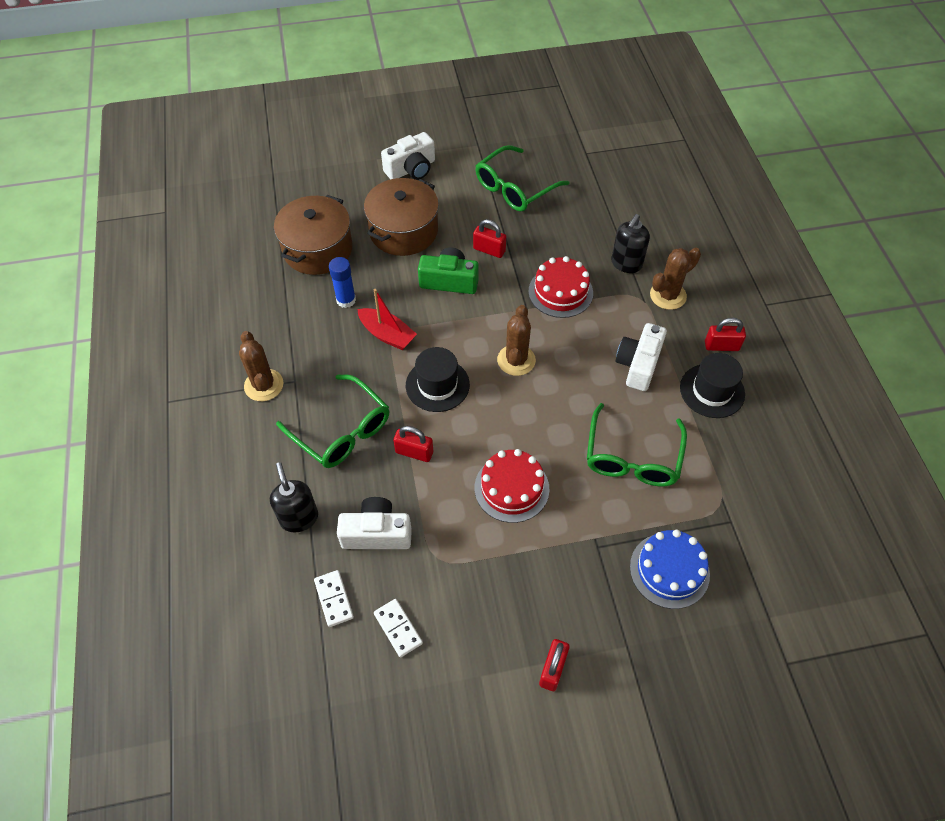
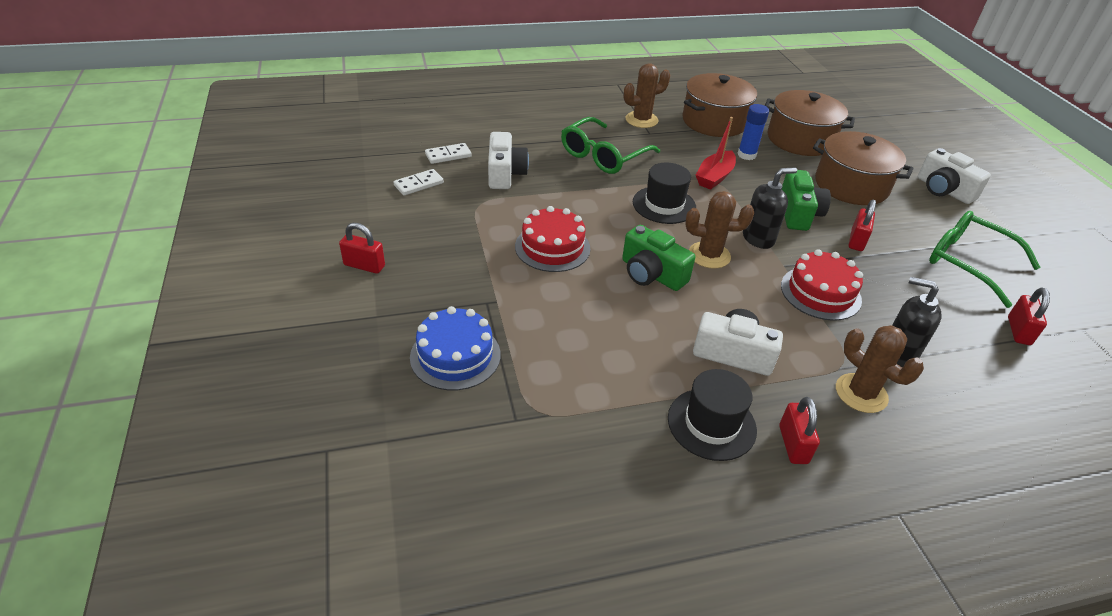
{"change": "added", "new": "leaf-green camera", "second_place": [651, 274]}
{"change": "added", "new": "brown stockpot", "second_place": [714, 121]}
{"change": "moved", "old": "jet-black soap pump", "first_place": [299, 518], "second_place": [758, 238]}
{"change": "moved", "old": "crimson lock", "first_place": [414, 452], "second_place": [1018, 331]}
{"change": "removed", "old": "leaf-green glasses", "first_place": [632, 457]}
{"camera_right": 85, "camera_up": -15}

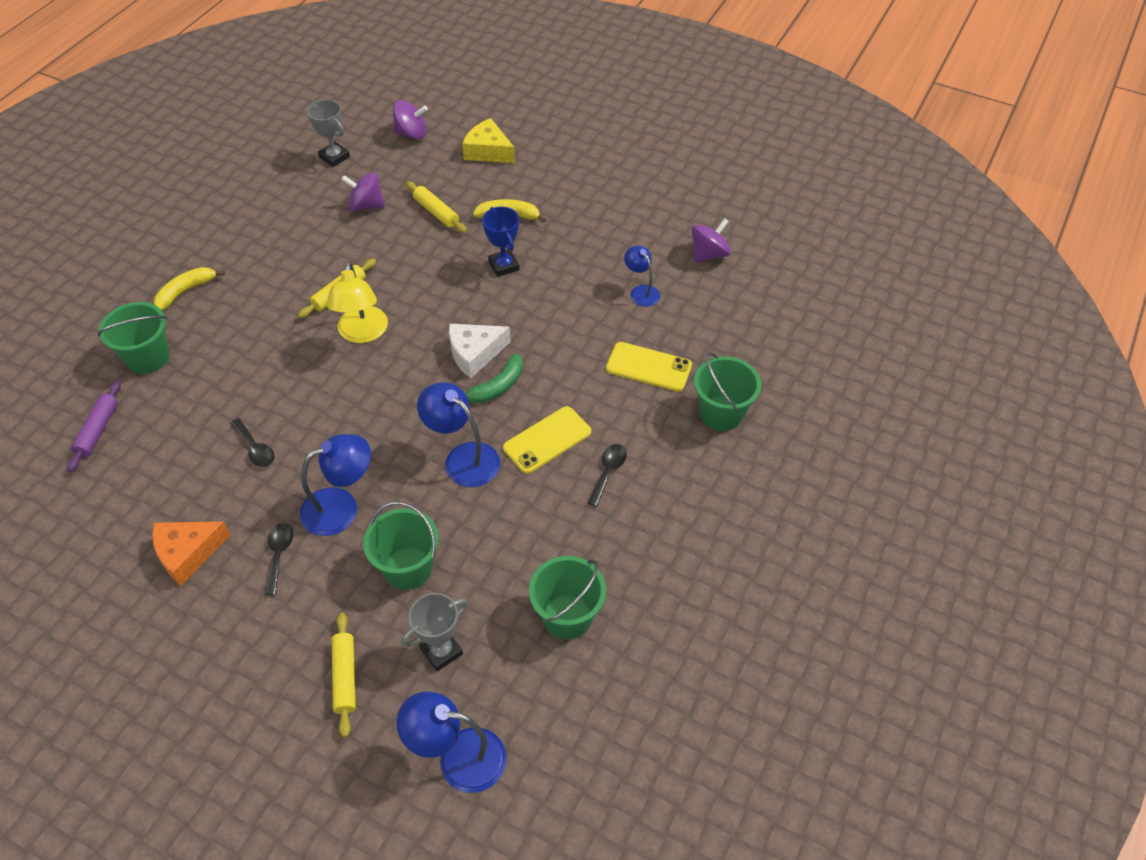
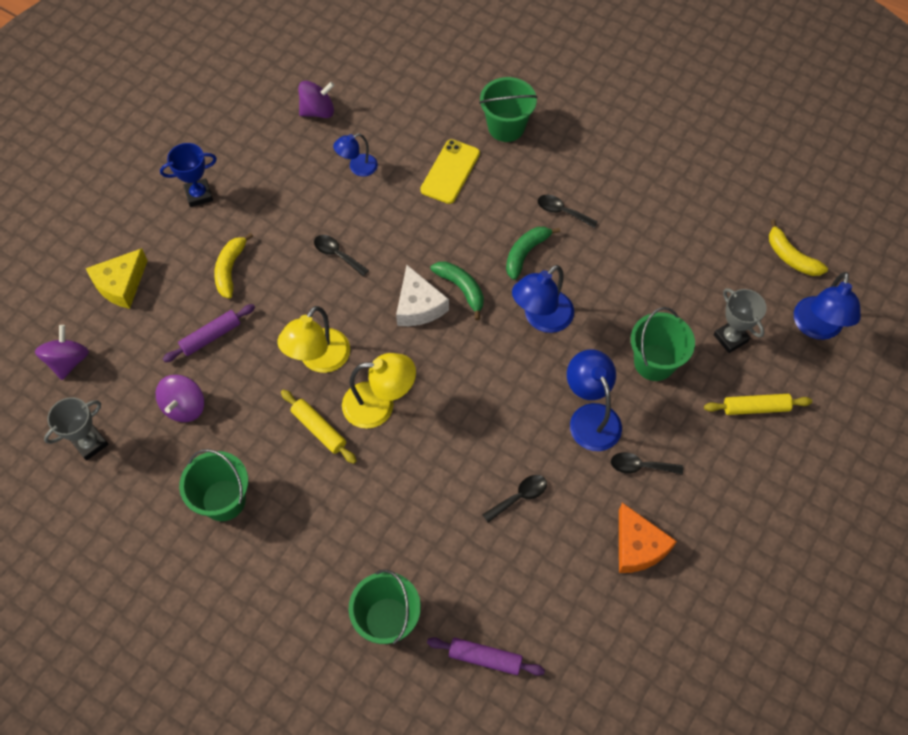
{"change": "moved", "old": "royal blue prize cup", "first_place": [504, 266], "second_place": [199, 195]}
{"change": "recoloured", "old": "yellow rolling pin", "new": "violet rolling pin", "first_place": [436, 212], "second_place": [211, 336]}
{"change": "moved", "old": "leaf-green sand bucket", "first_place": [567, 616], "second_place": [223, 500]}
{"change": "added", "new": "yellow lamp", "second_place": [319, 360]}
{"change": "turned", "old": "violet toy top", "first_place": [709, 254], "second_place": [318, 111], "degrees": 105}
{"change": "added", "new": "jet-black tablespoon", "second_place": [337, 254]}
{"change": "replaced", "old": "yellow phone", "new": "leaf-green banana fruit", "first_place": [547, 440], "second_place": [525, 253]}
{"change": "moved", "old": "yellow banana fruit", "first_place": [185, 291], "second_place": [790, 257]}
{"camera_right": -85, "camera_up": 10}

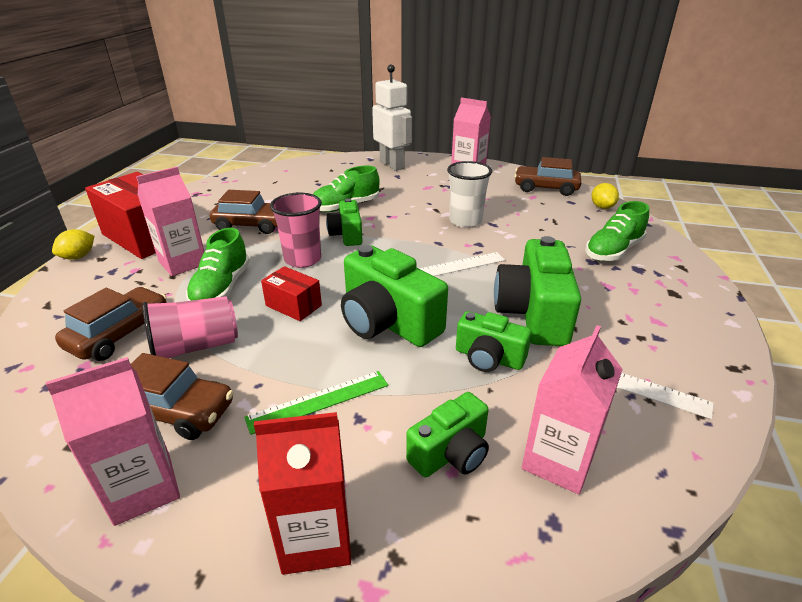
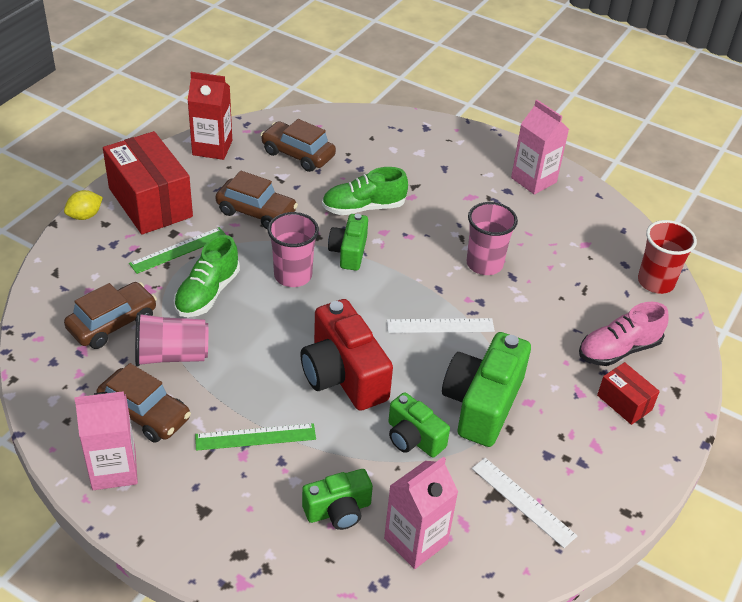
{"change": "replaced", "old": "pink milk carton", "new": "leaf-green straightedge", "first_place": [183, 263], "second_place": [179, 250]}
{"change": "moved", "old": "crimson milk carton", "first_place": [316, 538], "second_place": [212, 148]}
{"change": "moved", "old": "brown car", "first_place": [545, 188], "second_place": [298, 154]}
{"change": "recoloured", "old": "leaf-green camera", "new": "crimson camera", "first_place": [388, 322], "second_place": [343, 375]}
{"change": "recoloured", "old": "snow-white beaker", "new": "pink beaker", "first_place": [465, 221], "second_place": [484, 264]}
{"change": "recoloured", "old": "leaf-green shoe", "new": "pink shoe", "first_place": [613, 251], "second_place": [618, 350]}
{"change": "moved", "old": "crimson box", "first_place": [293, 305], "second_place": [624, 402]}
{"change": "replaced", "old": "yellow toy lemon", "new": "crimson beaker", "first_place": [602, 207], "second_place": [655, 282]}
{"change": "removed", "old": "snow-white toy robot", "first_place": [392, 165]}
{"camera_right": 15, "camera_up": 10}

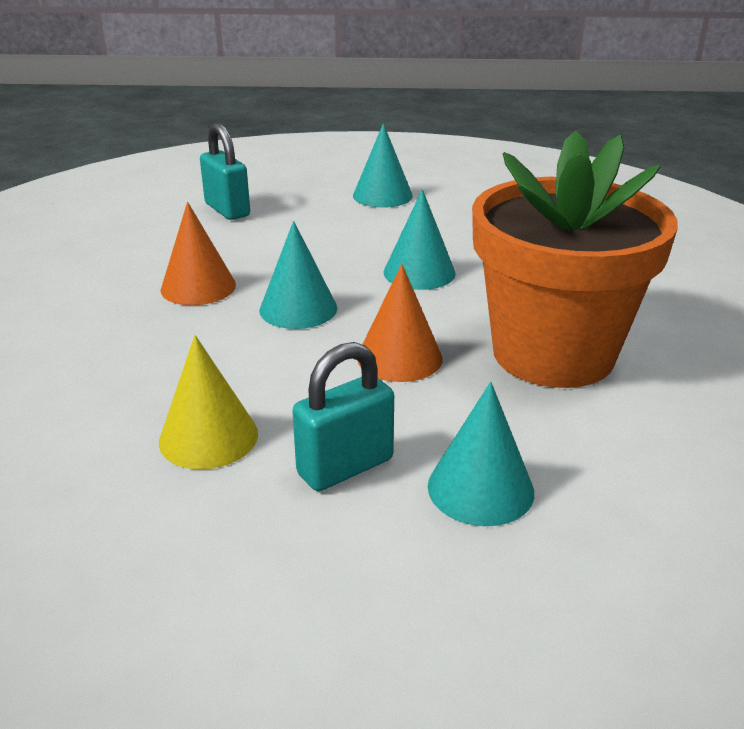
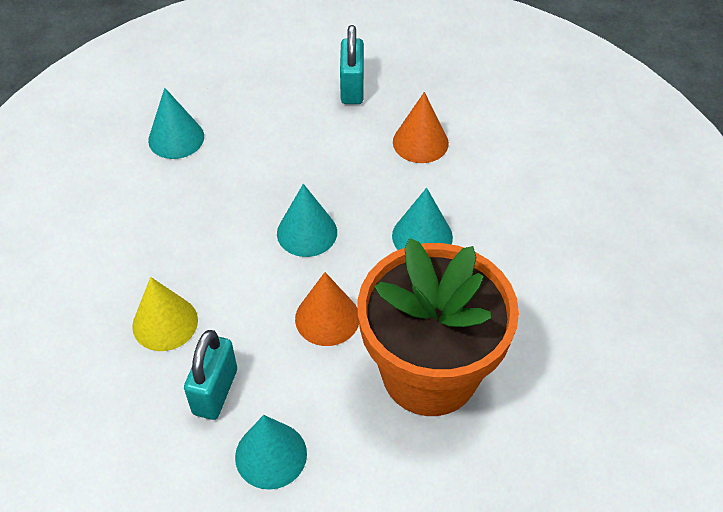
{"change": "moved", "old": "turquoise cone shape", "first_place": [382, 195], "second_place": [176, 138]}
{"change": "turned", "old": "turquoise lock", "first_place": [345, 467], "second_place": [215, 391], "degrees": -75}
{"change": "moved", "old": "bright orange cone shape", "first_place": [198, 287], "second_place": [420, 142]}
{"camera_right": 35, "camera_up": 20}

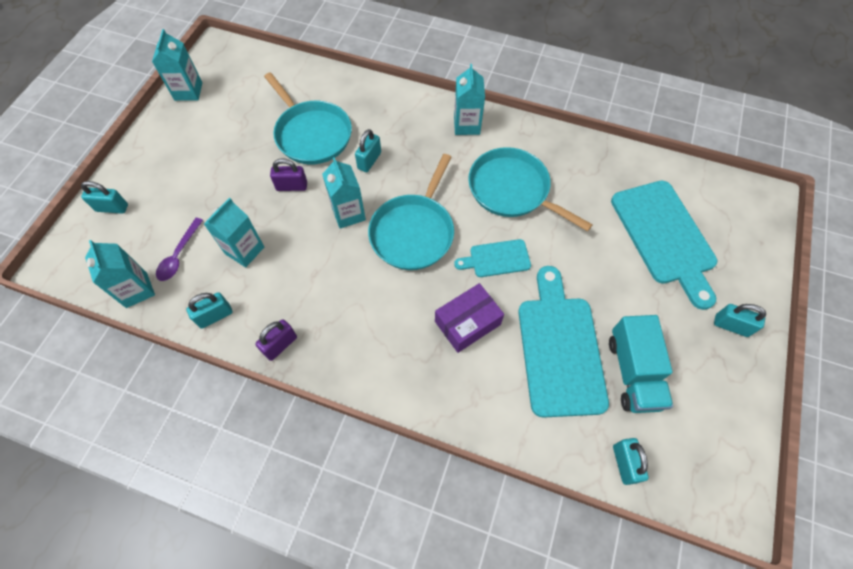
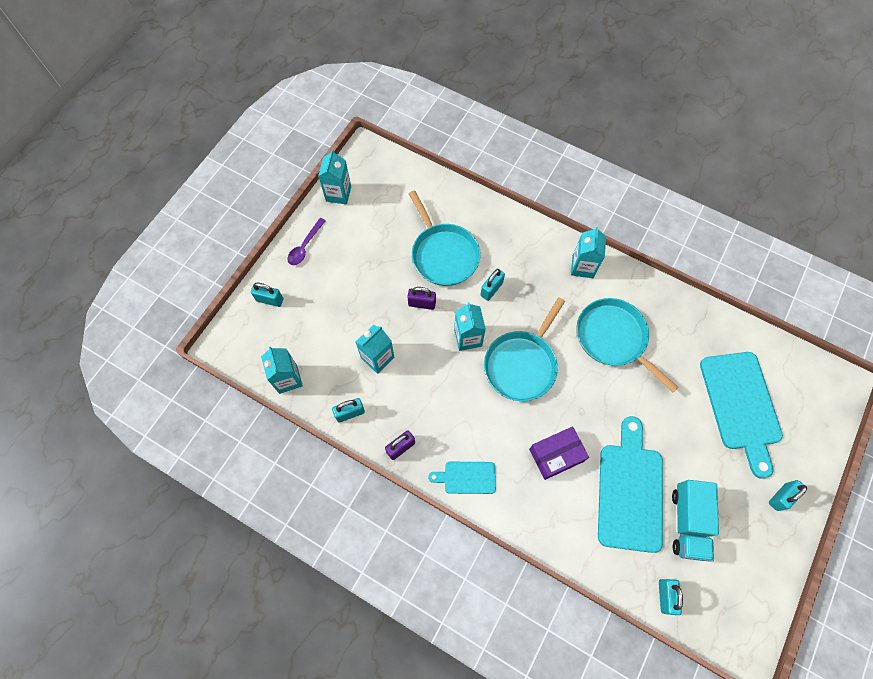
{"change": "moved", "old": "violet tablespoon", "first_place": [179, 255], "second_place": [305, 246]}
{"change": "moved", "old": "turquoise bread board", "first_place": [496, 259], "second_place": [466, 477]}
{"change": "turned", "old": "turquoise lock", "first_place": [731, 326], "second_place": [780, 497], "degrees": -75}
{"camera_right": 10, "camera_up": 5}

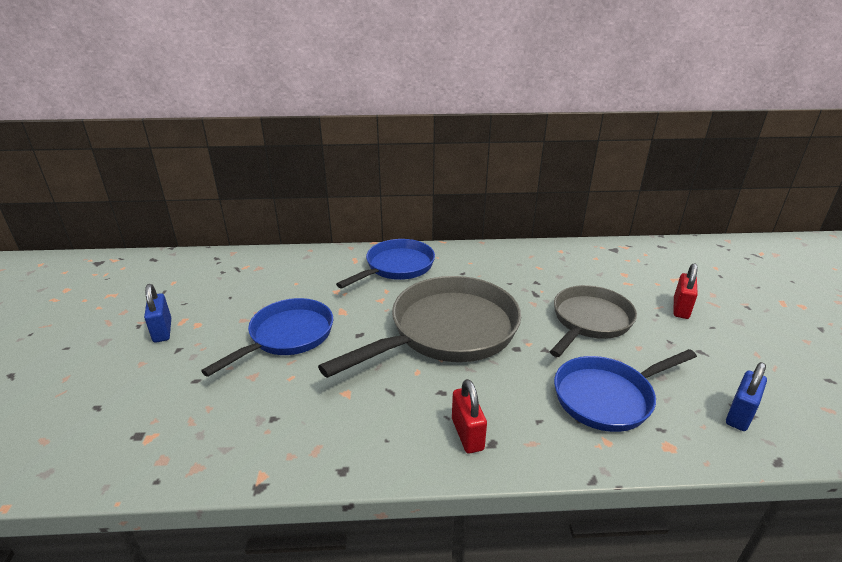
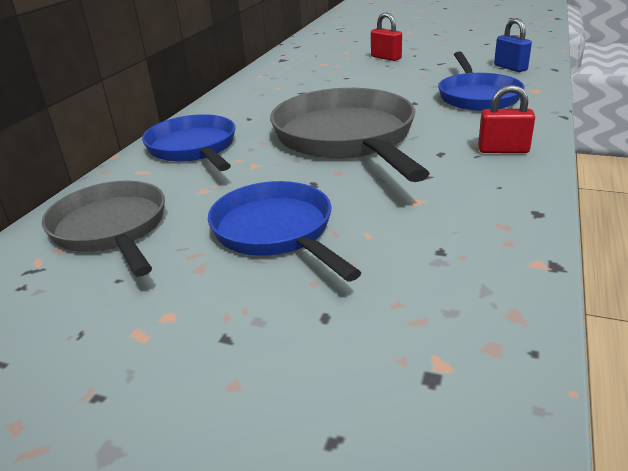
{"change": "moved", "old": "grey pan", "first_place": [589, 321], "second_place": [112, 229]}
{"change": "removed", "old": "royal blue lock", "first_place": [162, 331]}
{"camera_right": -65, "camera_up": 0}

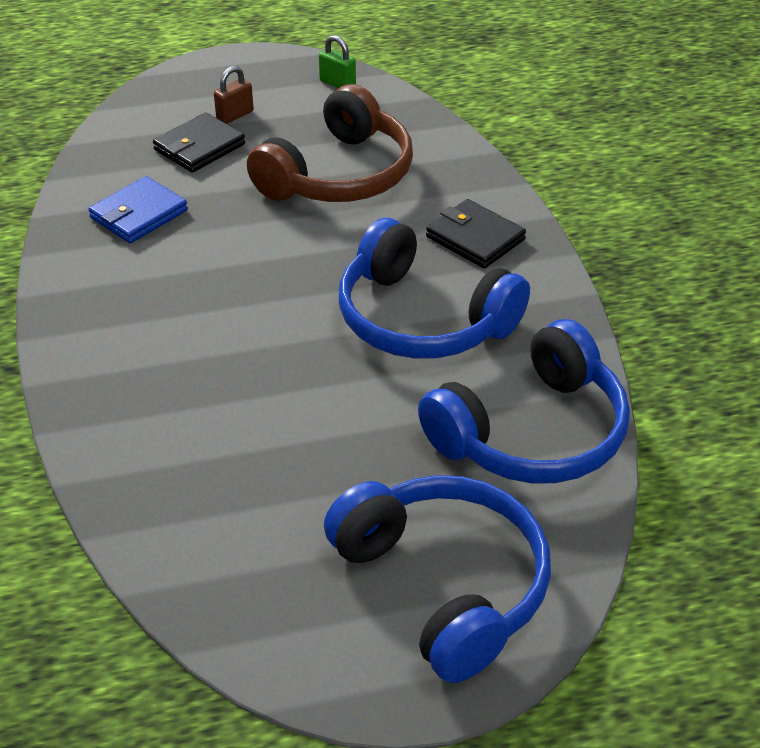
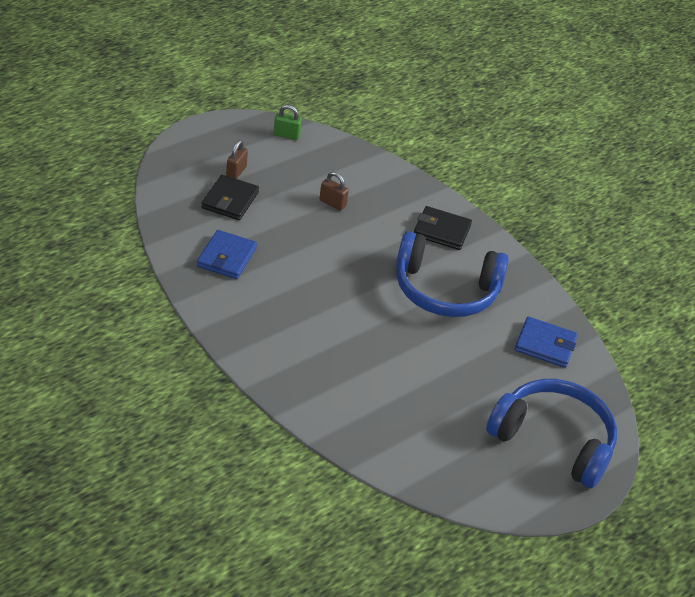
{"change": "replaced", "old": "brown headphones", "new": "brown lock", "first_place": [338, 174], "second_place": [332, 203]}
{"change": "replaced", "old": "royal blue headphones", "new": "royal blue card wallet", "first_place": [531, 432], "second_place": [545, 345]}
{"camera_right": -30, "camera_up": 0}

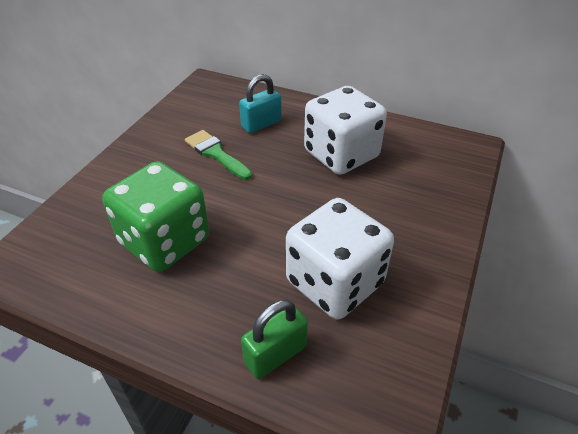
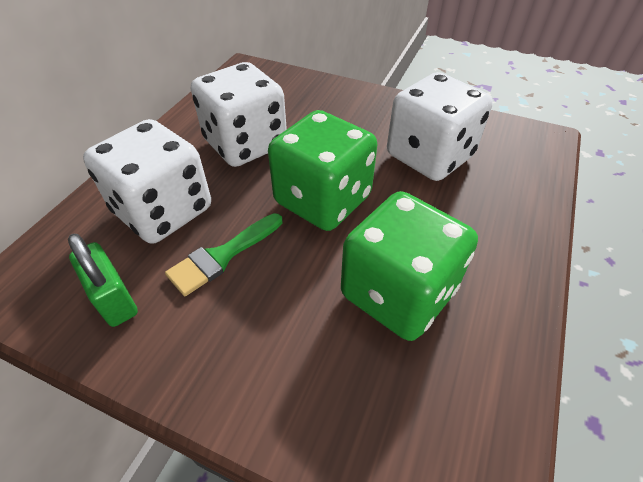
{"change": "moved", "old": "leaf-green lock", "first_place": [275, 355], "second_place": [114, 299]}
{"change": "replaced", "old": "turquoise lock", "new": "snow-white die", "first_place": [261, 124], "second_place": [163, 211]}
{"change": "added", "new": "leaf-green die", "second_place": [322, 200]}
{"camera_right": -90, "camera_up": 5}

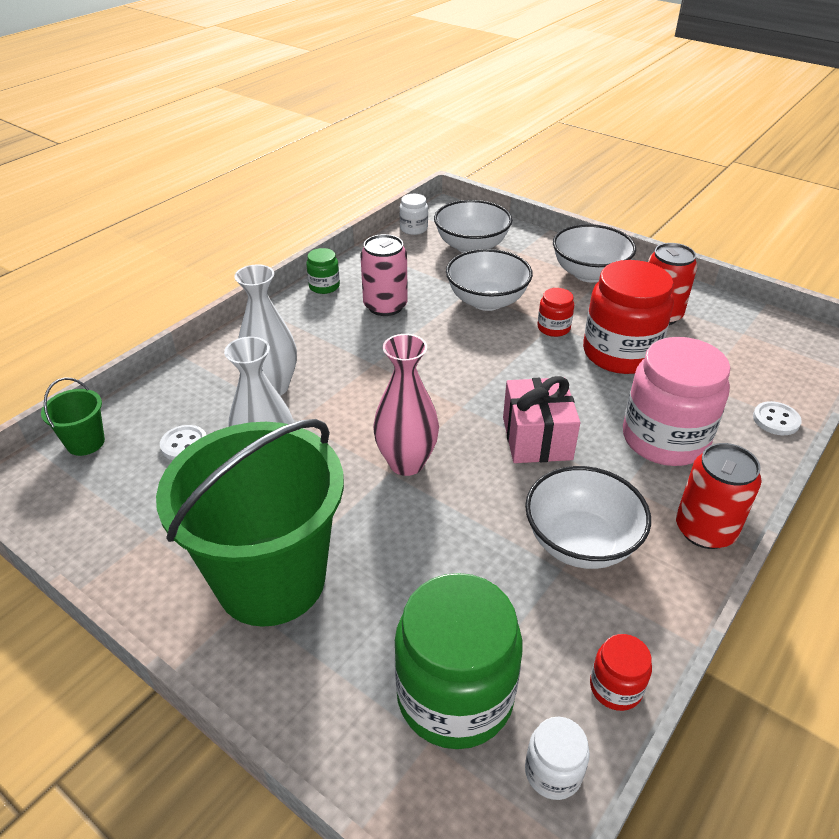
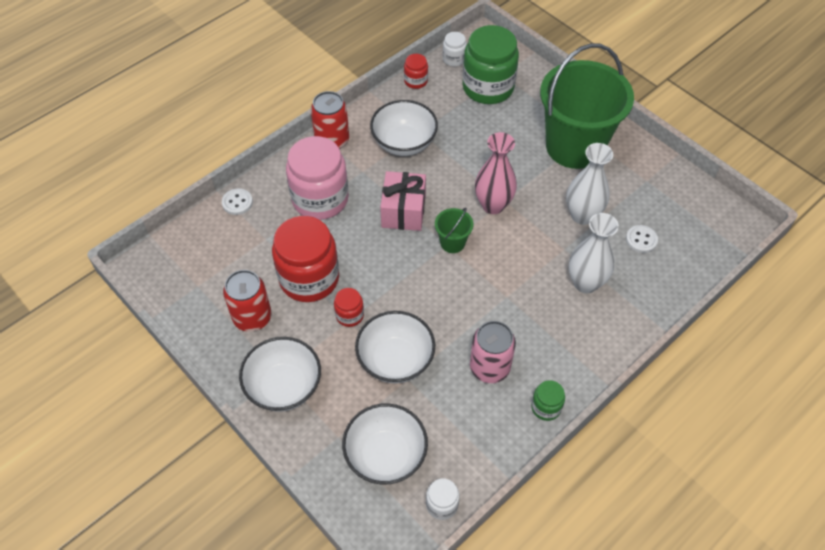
{"change": "moved", "old": "leaf-green sand bucket", "first_place": [85, 442], "second_place": [452, 243]}
{"camera_right": -170, "camera_up": 15}

